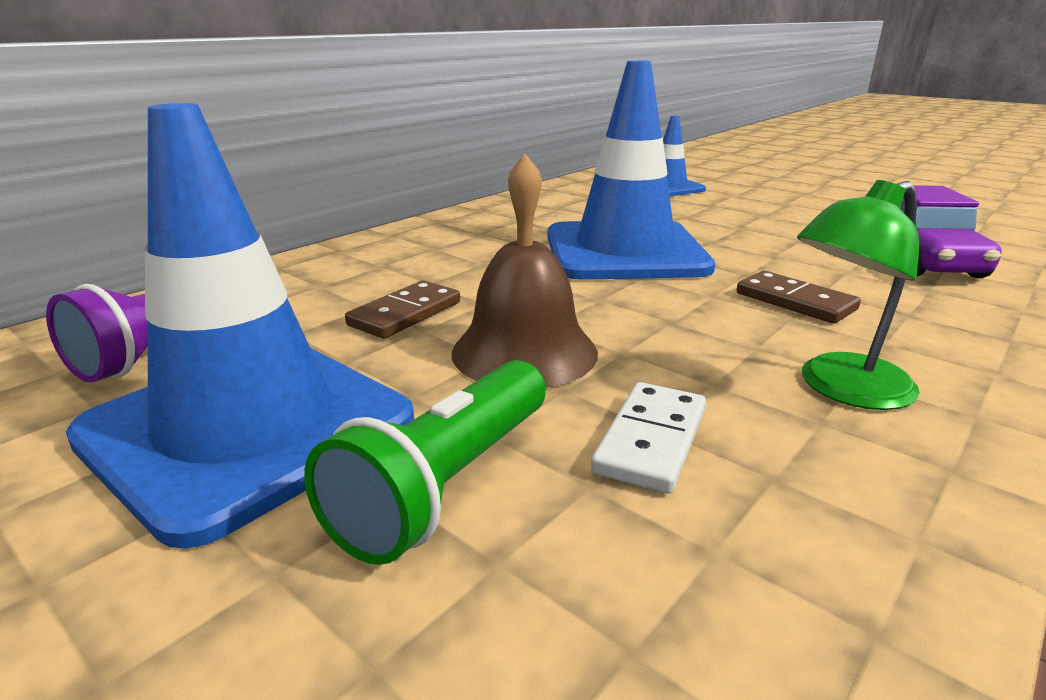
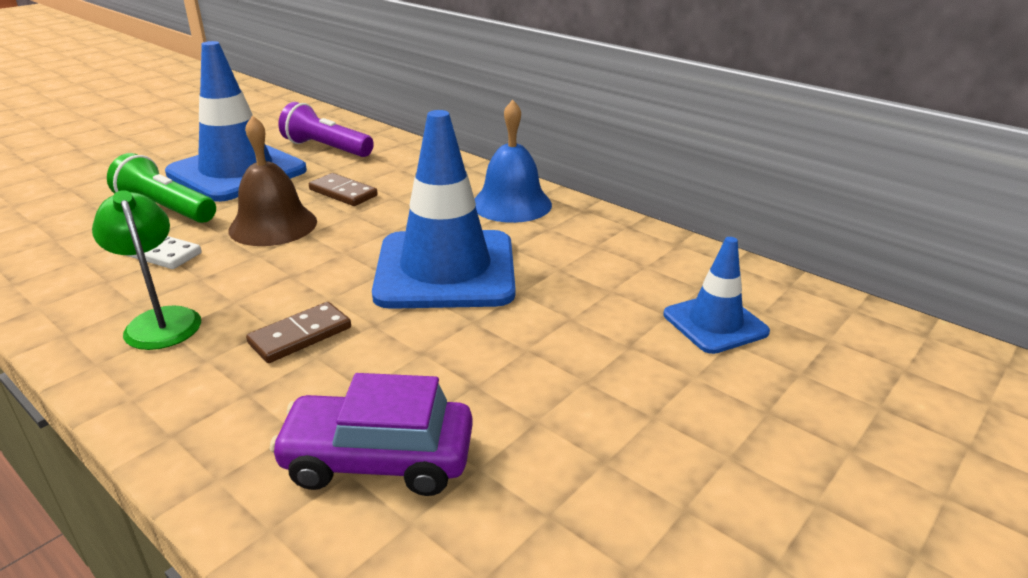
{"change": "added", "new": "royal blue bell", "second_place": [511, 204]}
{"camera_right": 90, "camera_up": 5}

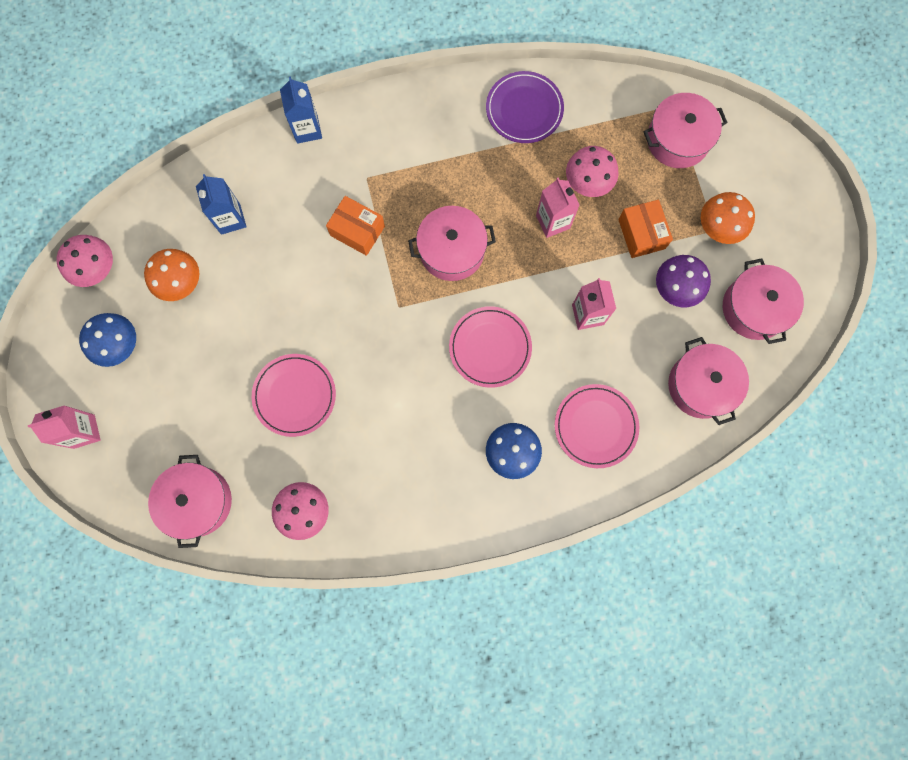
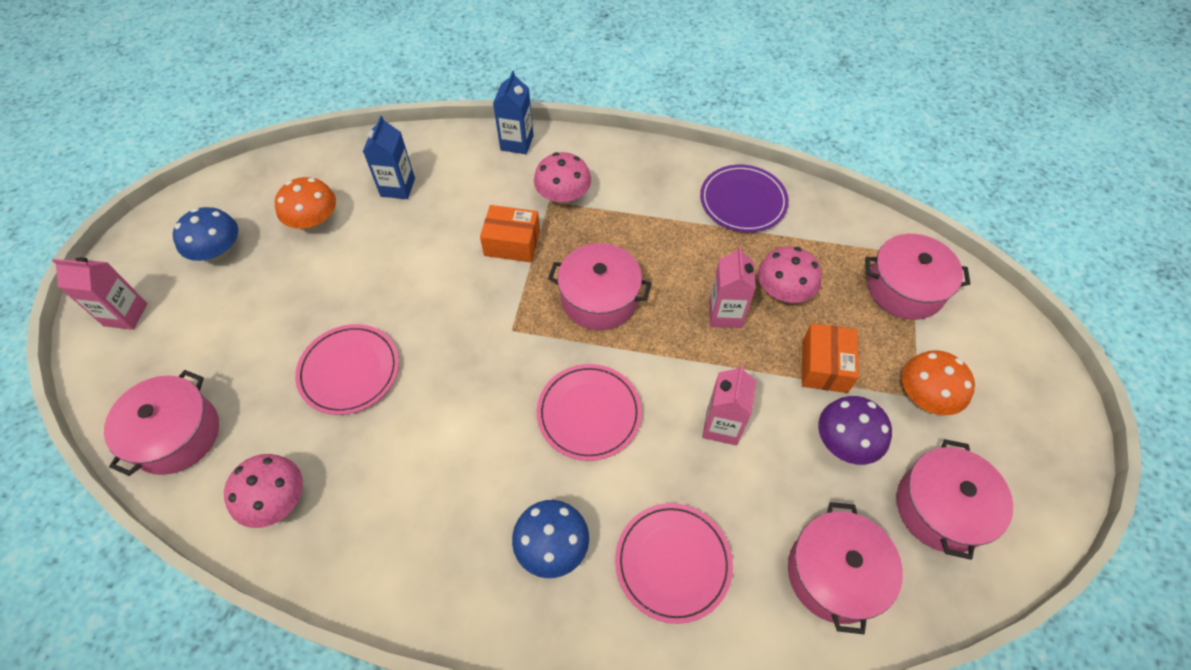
{"change": "turned", "old": "bright orange box", "first_place": [357, 231], "second_place": [512, 243], "degrees": -45}
{"change": "moved", "old": "pink toadstool", "first_place": [96, 268], "second_place": [563, 195]}
{"camera_right": 25, "camera_up": -20}

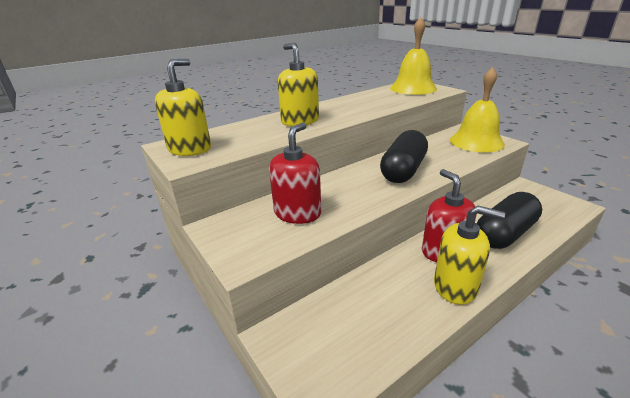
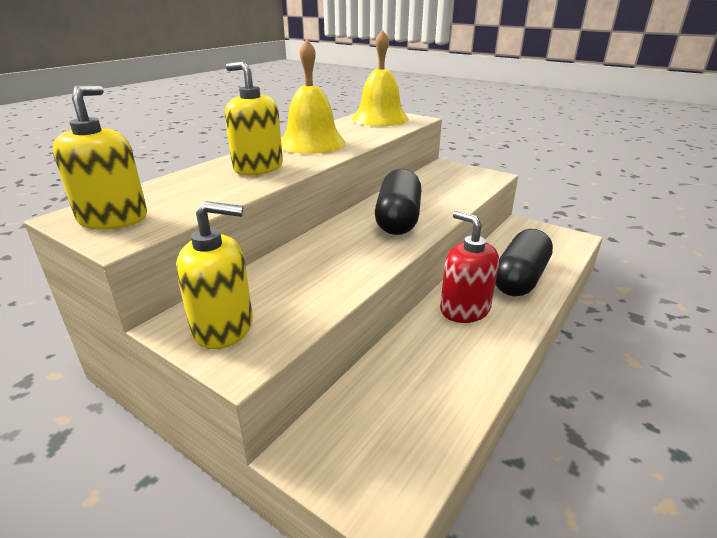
{"change": "moved", "old": "yellow soap pump", "first_place": [455, 286], "second_place": [223, 327]}
{"change": "moved", "old": "yellow bell", "first_place": [476, 142], "second_place": [312, 143]}
{"change": "removed", "old": "crimson soap pump", "first_place": [297, 213]}
{"camera_right": -20, "camera_up": 0}

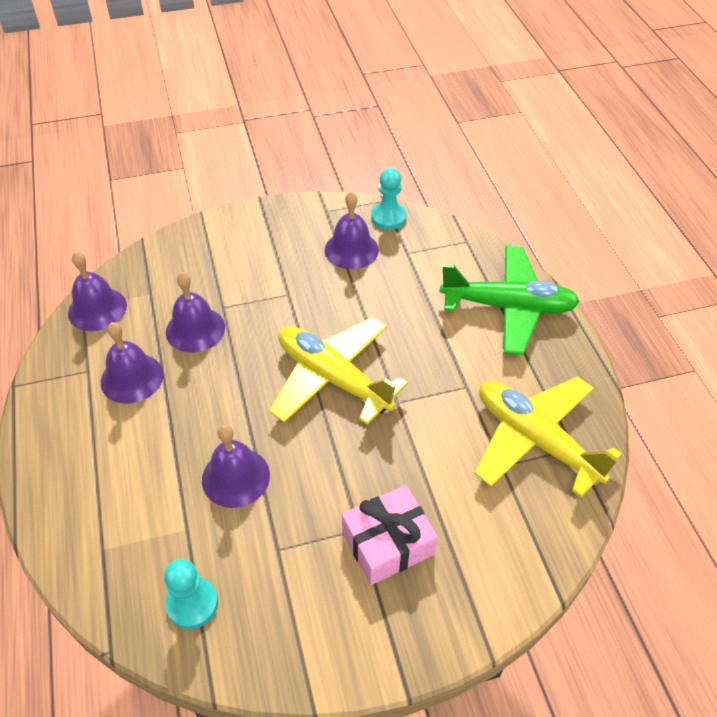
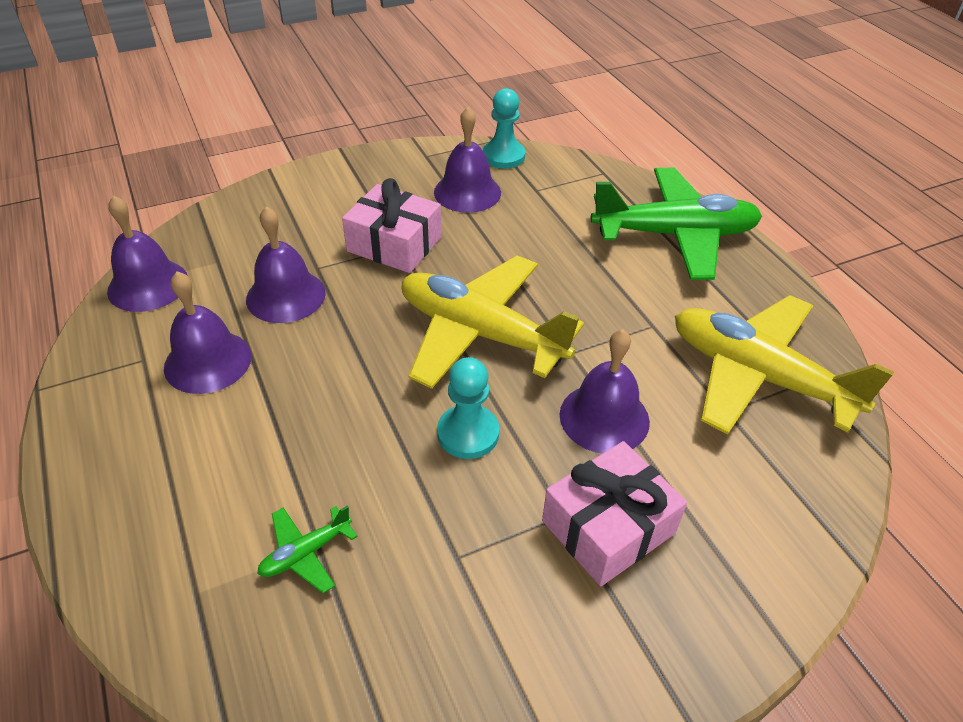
{"change": "added", "new": "leaf-green plane", "second_place": [306, 553]}
{"change": "added", "new": "pink wrapped gift", "second_place": [394, 244]}
{"change": "moved", "old": "turquoise game pawn", "first_place": [192, 603], "second_place": [468, 433]}
{"change": "moved", "old": "violet bell", "first_place": [235, 477], "second_place": [604, 417]}
{"camera_right": -10, "camera_up": -5}

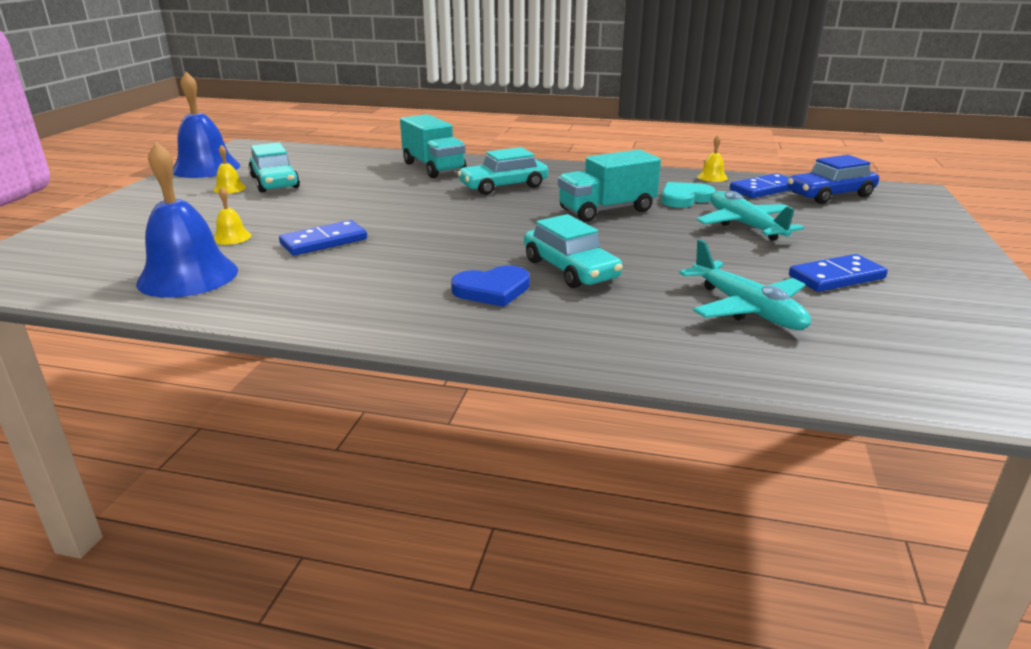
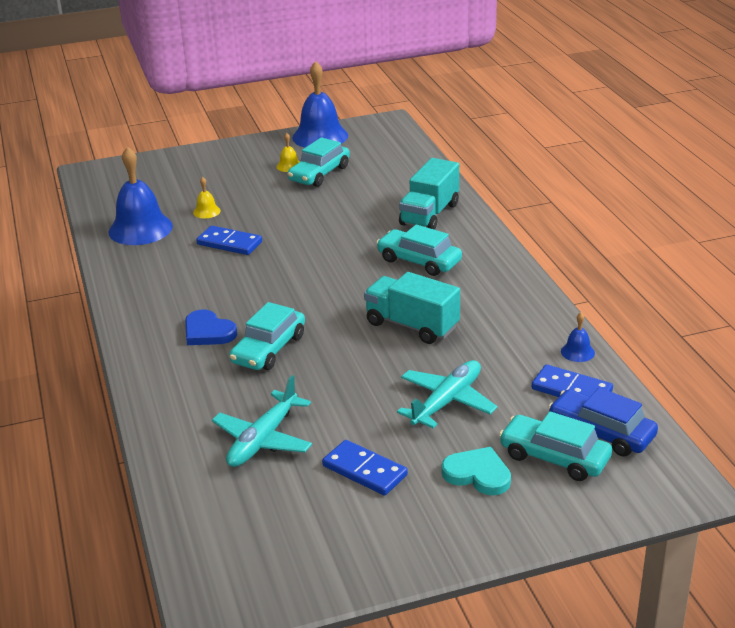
{"change": "moved", "old": "turquoise heart", "first_place": [684, 198], "second_place": [477, 474]}
{"change": "added", "new": "turquoise car", "second_place": [554, 457]}
{"change": "recoloured", "old": "yellow bell", "new": "royal blue bell", "first_place": [712, 177], "second_place": [577, 352]}
{"camera_right": 60, "camera_up": 5}

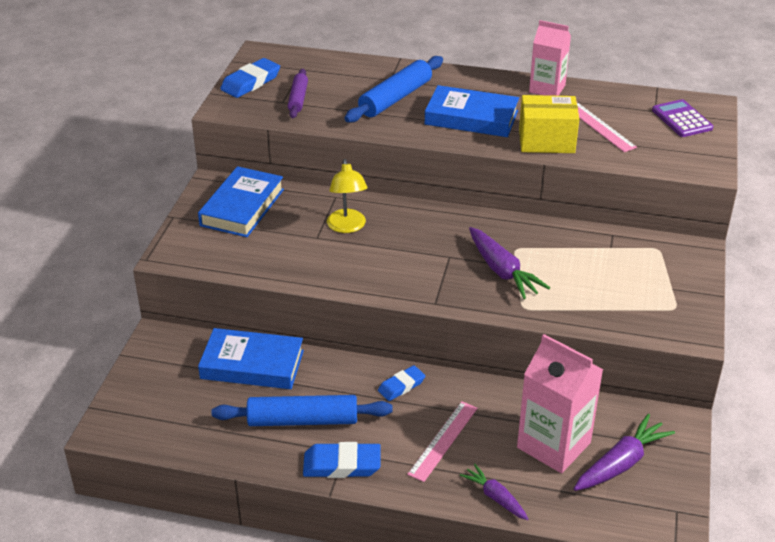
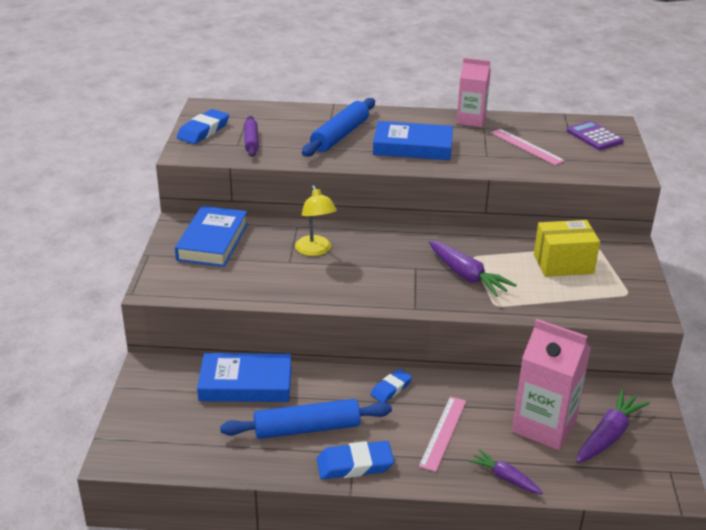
{"change": "moved", "old": "yellow box", "first_place": [546, 141], "second_place": [563, 264]}
{"camera_right": -10, "camera_up": -5}

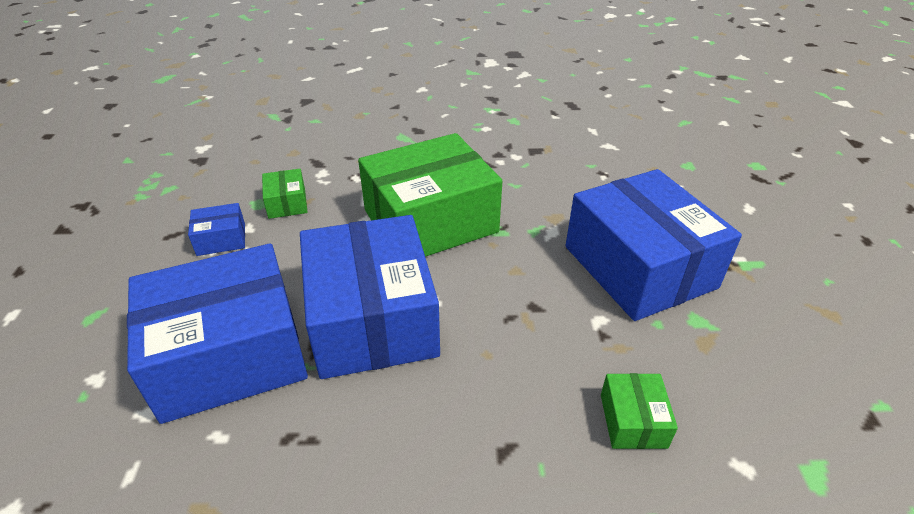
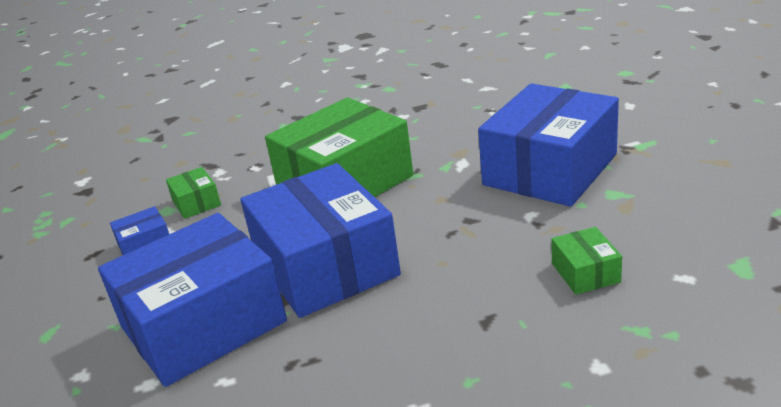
{"change": "turned", "old": "royal blue box", "first_place": [639, 267], "second_place": [550, 169], "degrees": 75}
{"camera_right": -10, "camera_up": -10}

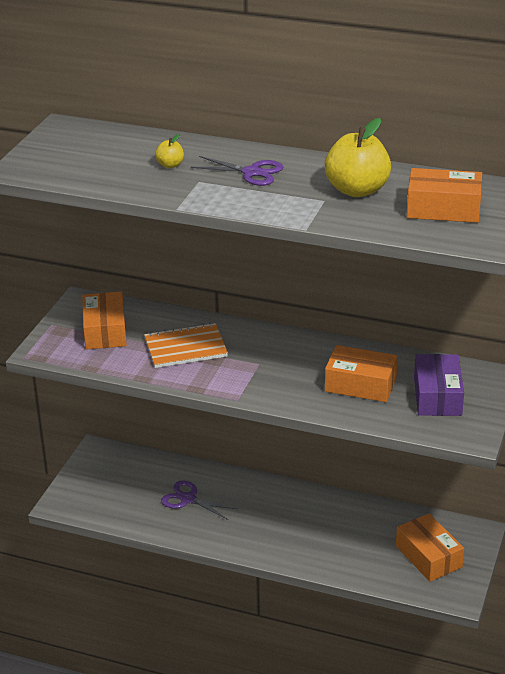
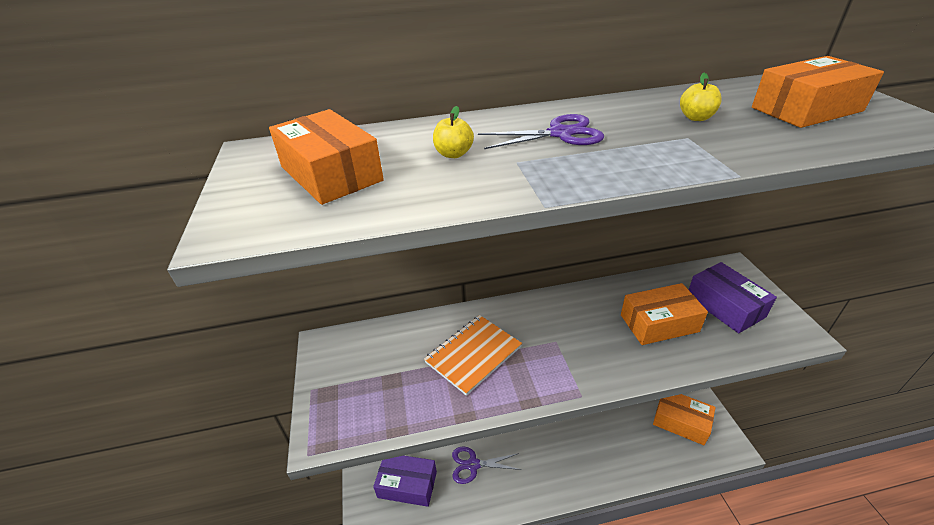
{"change": "moved", "old": "bright orange box", "first_place": [105, 331], "second_place": [331, 173]}
{"change": "added", "new": "violet box", "second_place": [407, 484]}
{"change": "resized", "old": "yellow toy apple", "first_place": [357, 190], "second_place": [696, 118], "factor": 0.45}
{"camera_right": -30, "camera_up": 5}

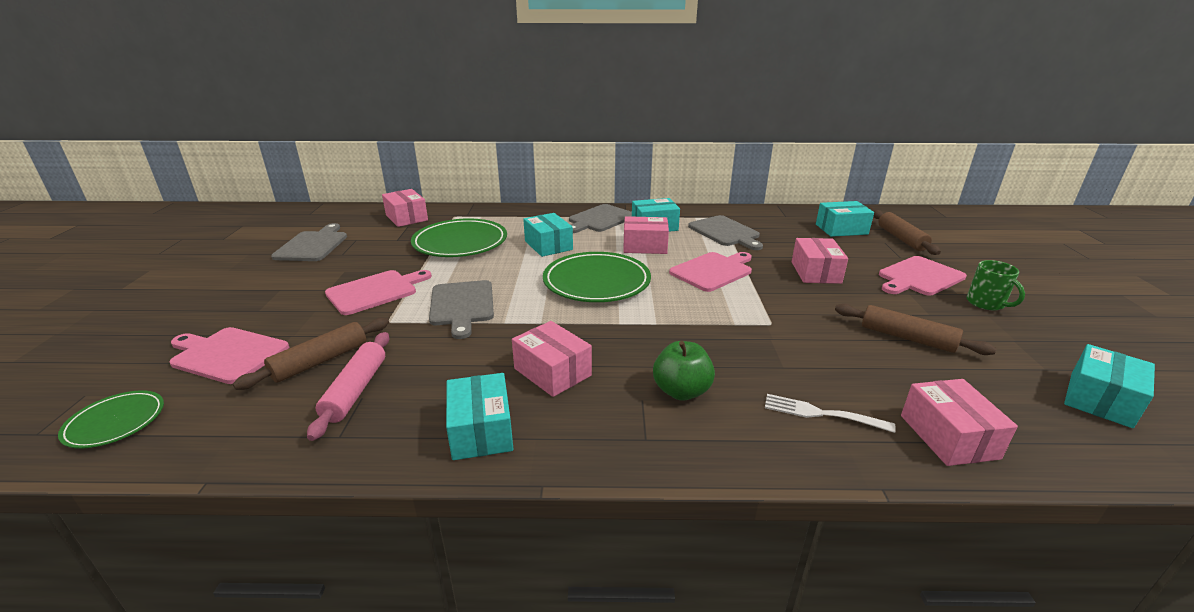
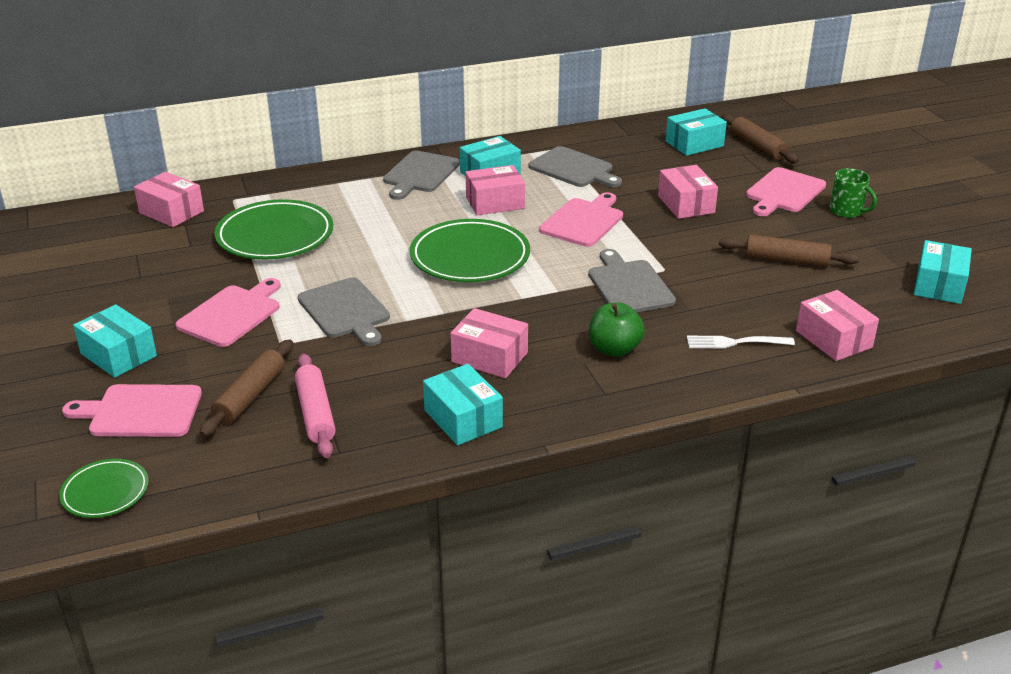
{"change": "moved", "old": "turquoise box", "first_place": [548, 245], "second_place": [118, 355]}
{"change": "moved", "old": "grey bread board", "first_place": [313, 245], "second_place": [629, 285]}
{"camera_right": -20, "camera_up": 5}

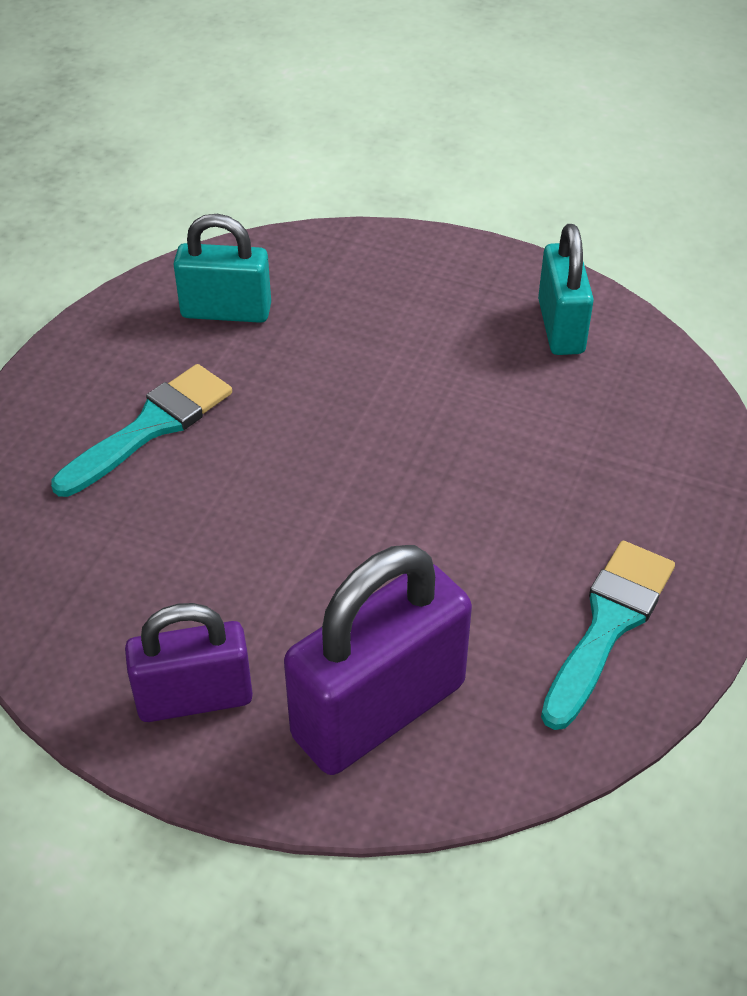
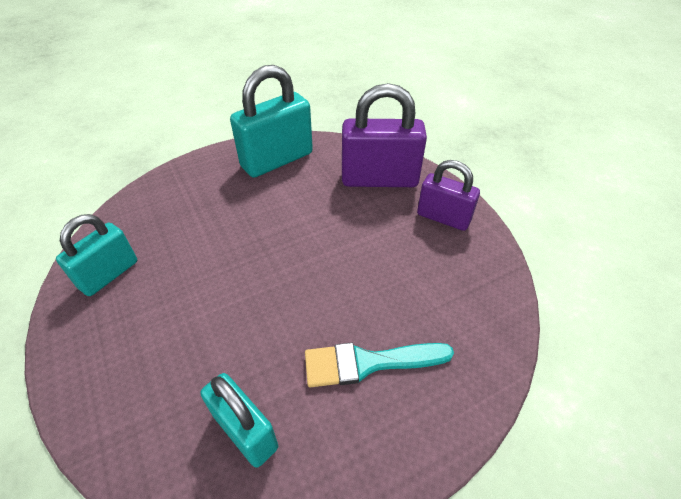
{"change": "replaced", "old": "turquoise paint brush", "new": "turquoise lock", "first_place": [608, 625], "second_place": [277, 160]}
{"camera_right": -140, "camera_up": 0}

